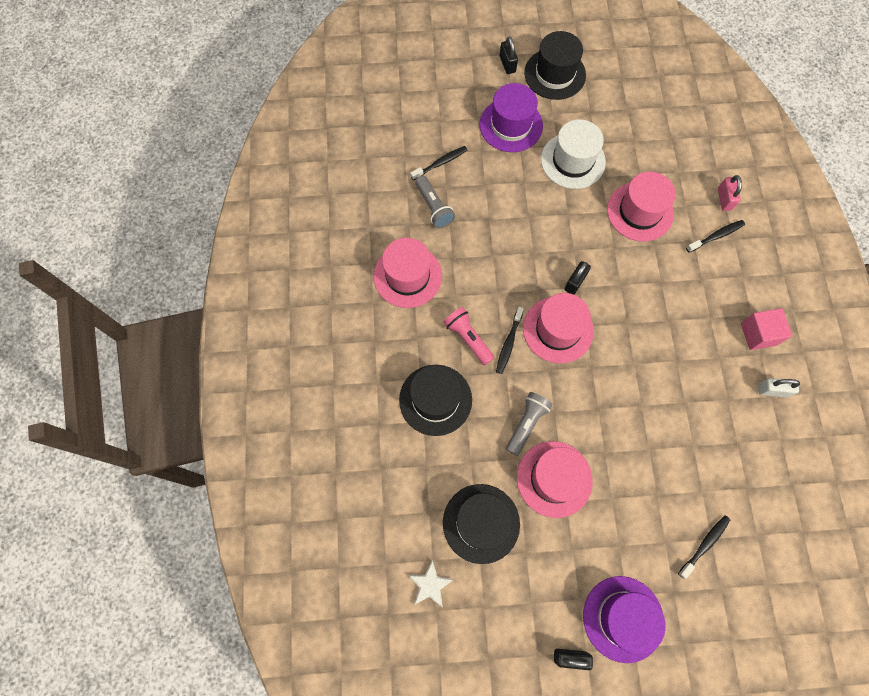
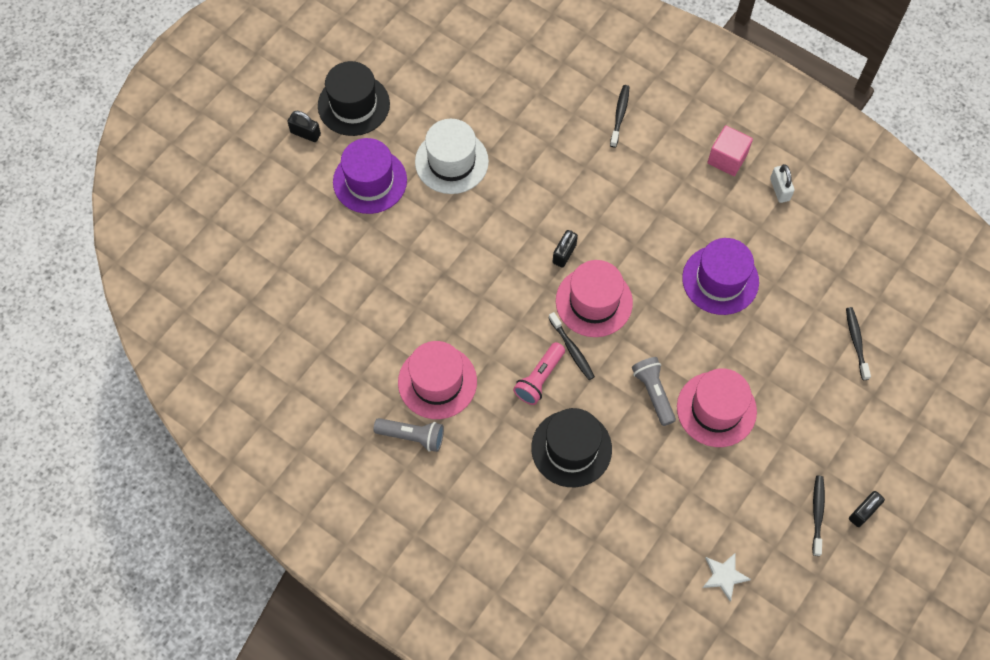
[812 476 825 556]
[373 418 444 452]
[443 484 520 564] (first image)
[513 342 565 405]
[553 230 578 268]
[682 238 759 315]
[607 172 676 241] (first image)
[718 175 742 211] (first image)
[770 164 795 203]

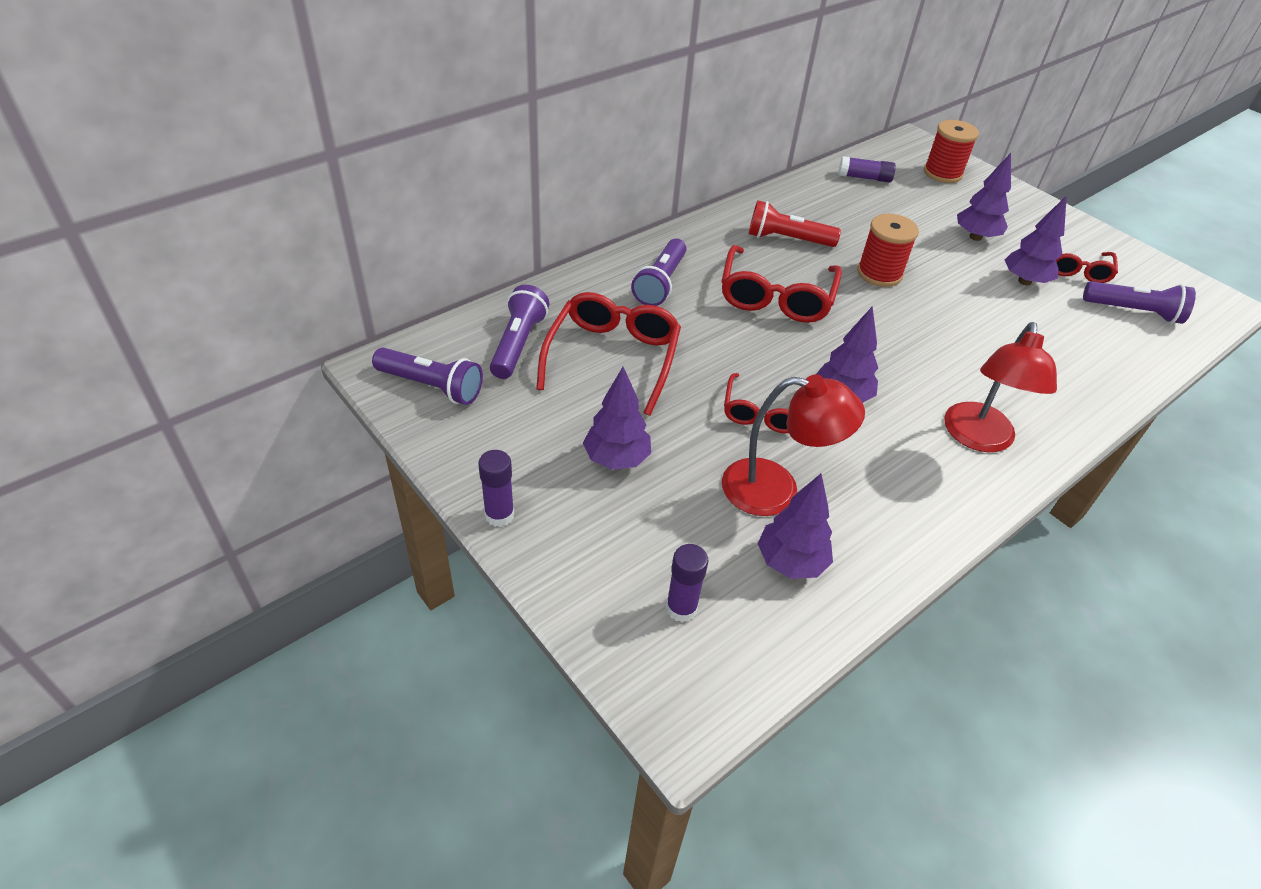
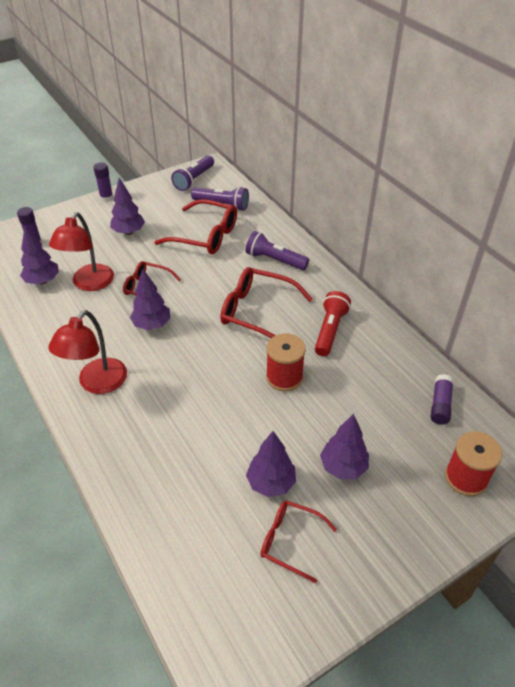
[48 310 127 394]
[1083 281 1196 324] (first image)

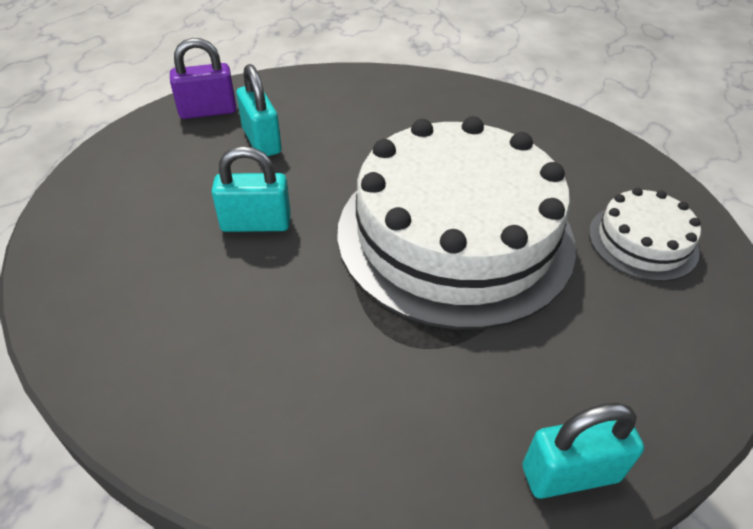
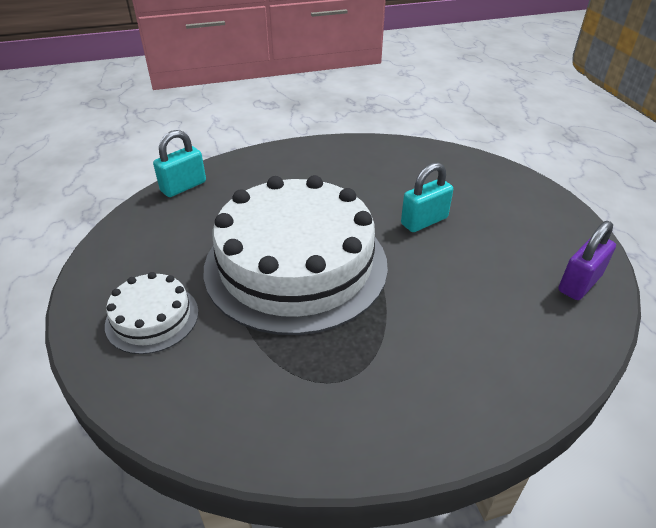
[236 64 282 156] (first image)

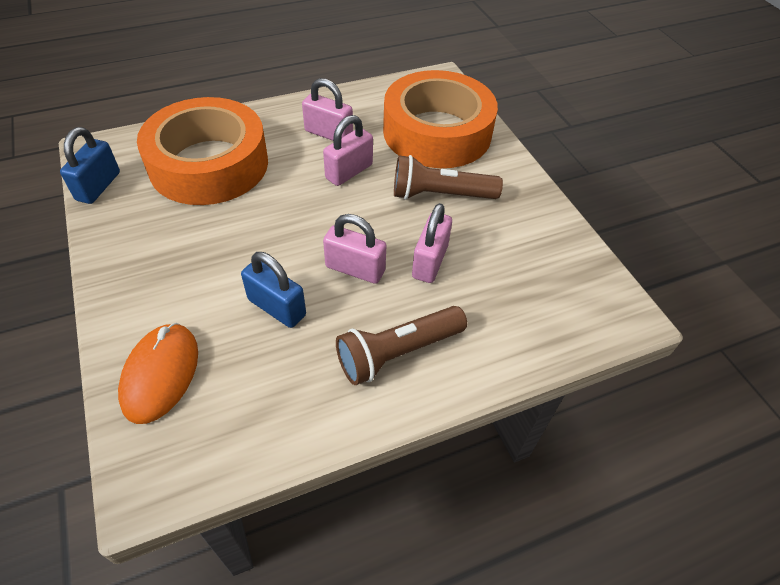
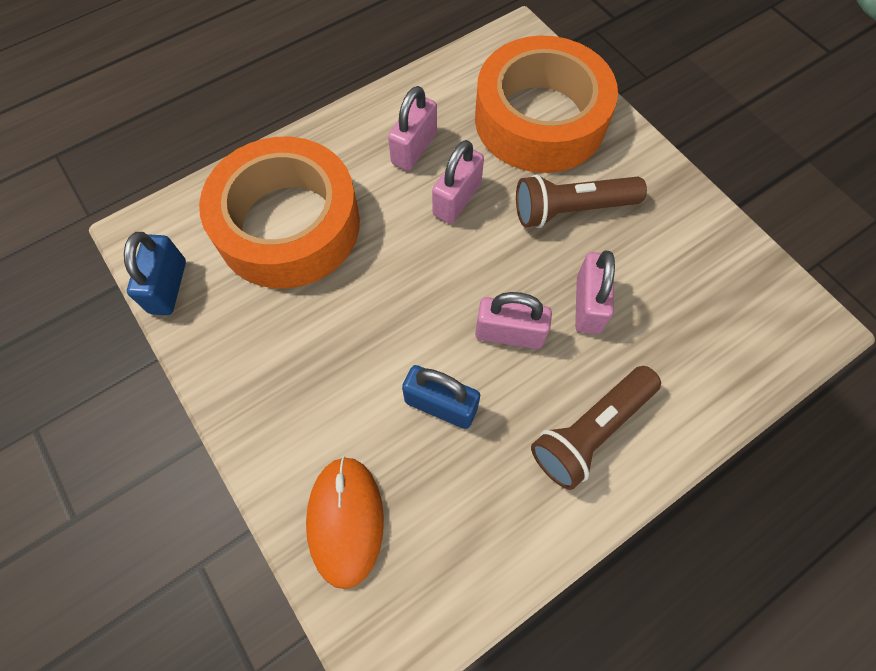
[388 86 437 171]

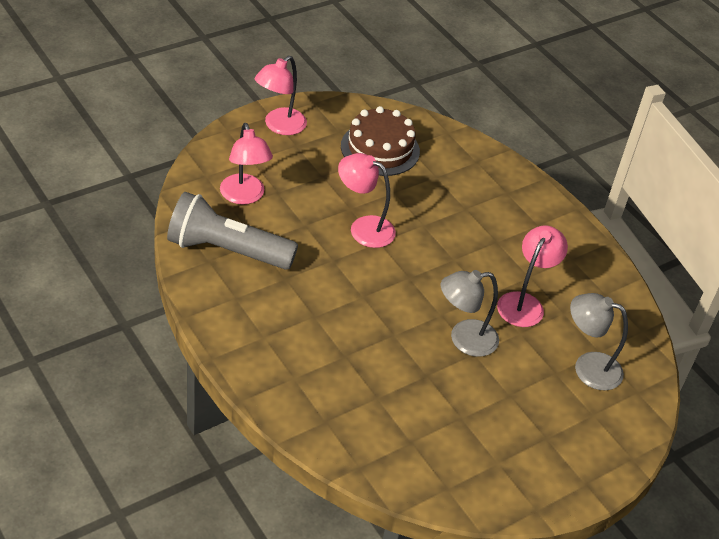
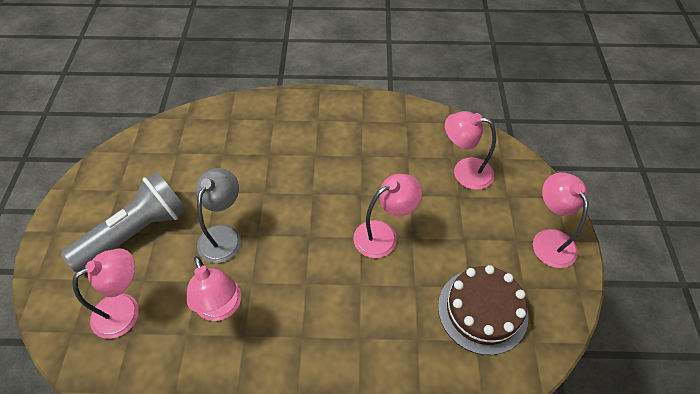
[61 172 187 273]
[72 248 139 339]

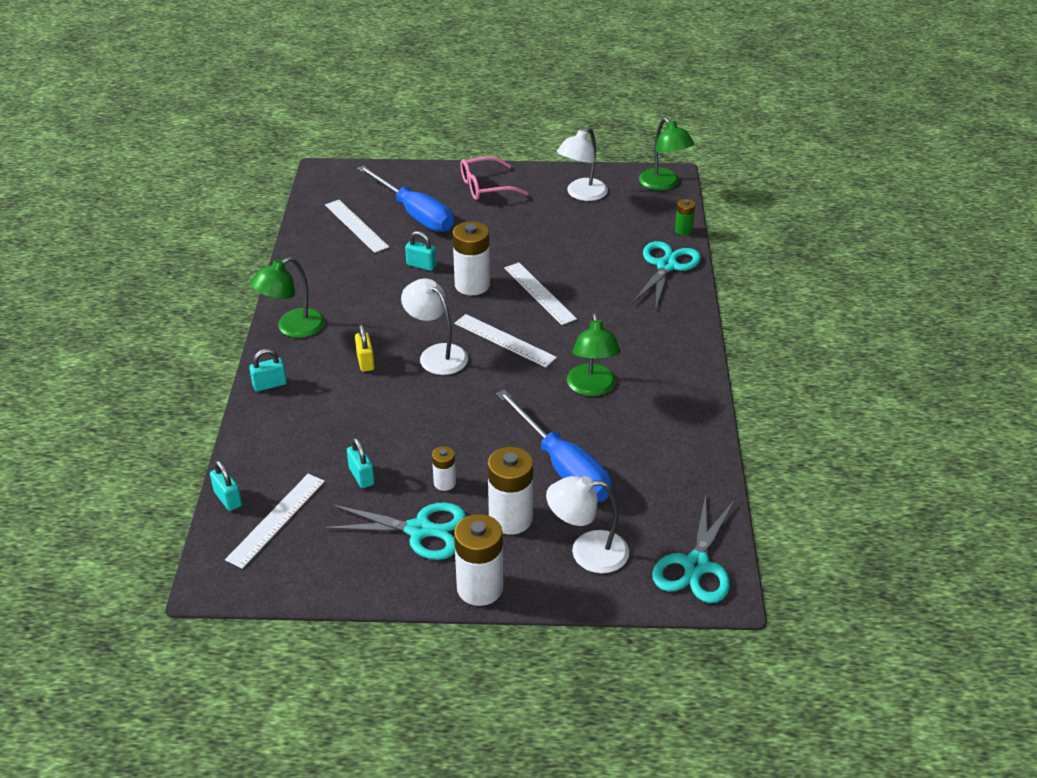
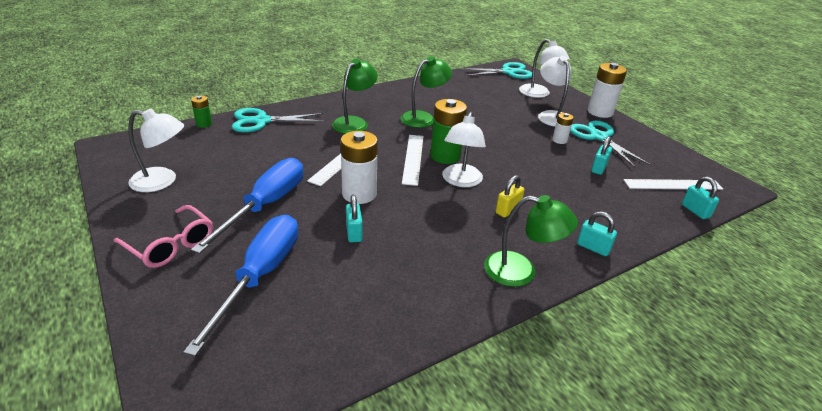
[682 177 719 219]
[325 200 389 253] (first image)
[538 56 571 127]
[191 158 303 254]
[332 59 378 134]
[430 99 467 164]

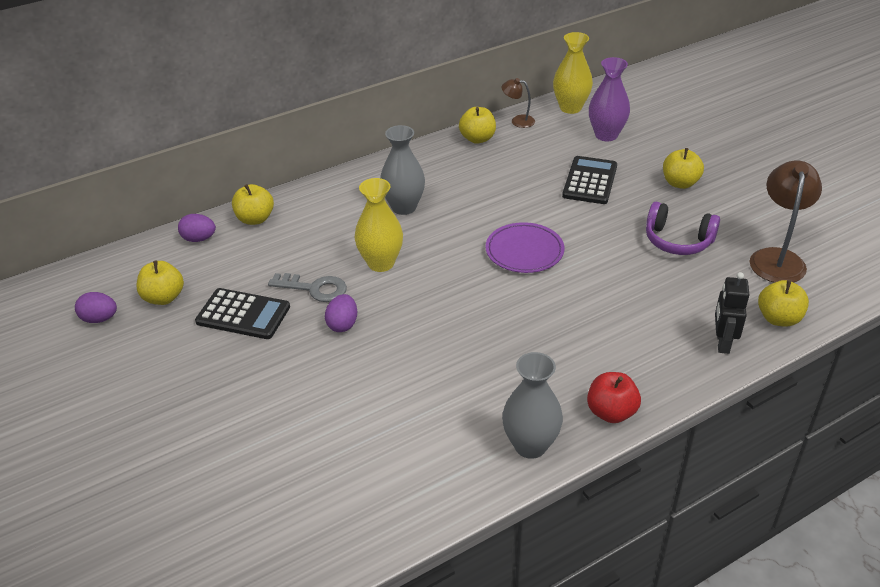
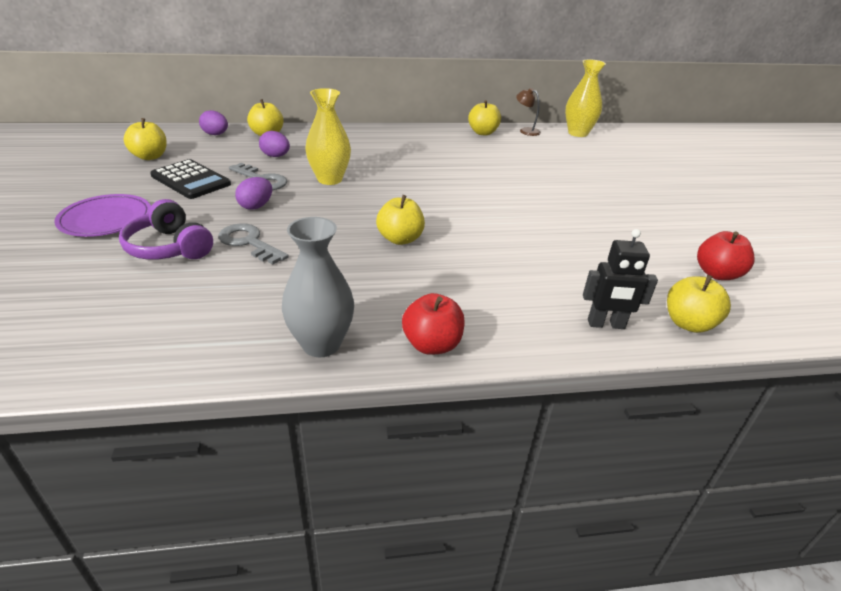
[259 131 290 157]
[380 125 425 215] (first image)
[54 194 151 237]
[562 156 617 204] (first image)
[589 57 630 141] (first image)
[119 199 213 260]
[376 195 425 245]
[583 229 658 329]
[697 231 754 280]
[218 223 289 265]

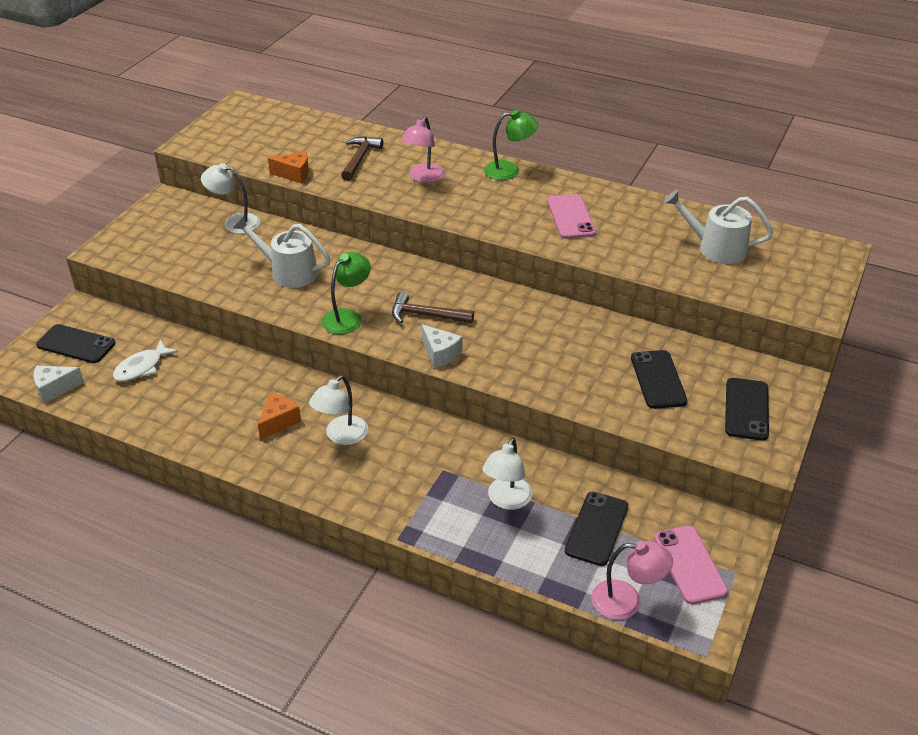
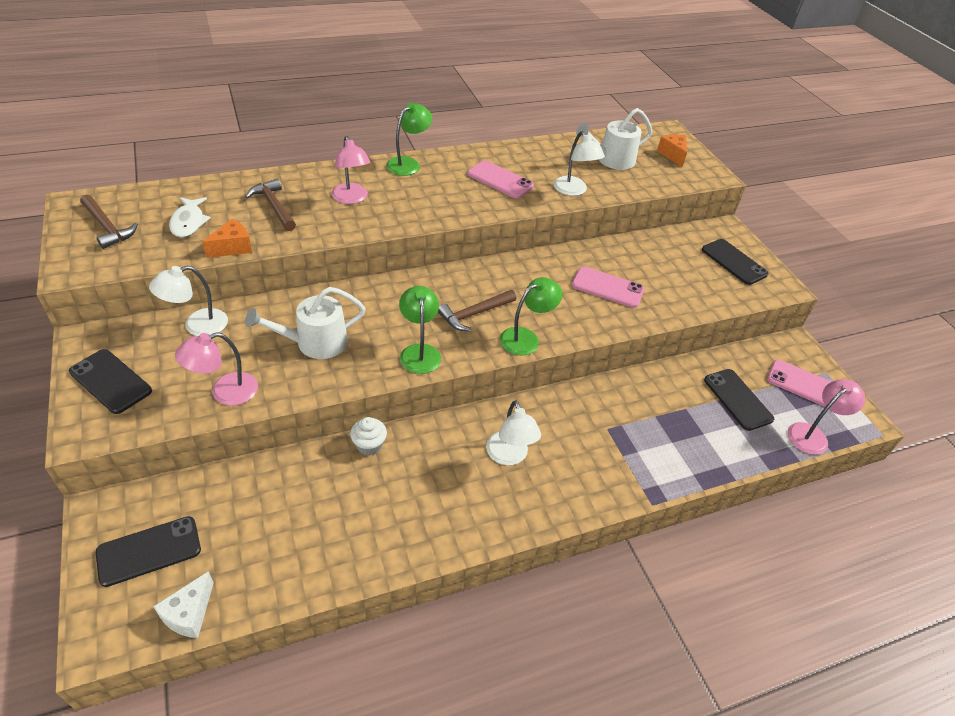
[169 197 211 238]
[657 134 687 167]
[500 277 562 356]
[553 131 605 196]
[69 349 152 414]
[80 194 138 249]
[175 332 258 406]
[350 417 387 455]
[572 266 645 308]

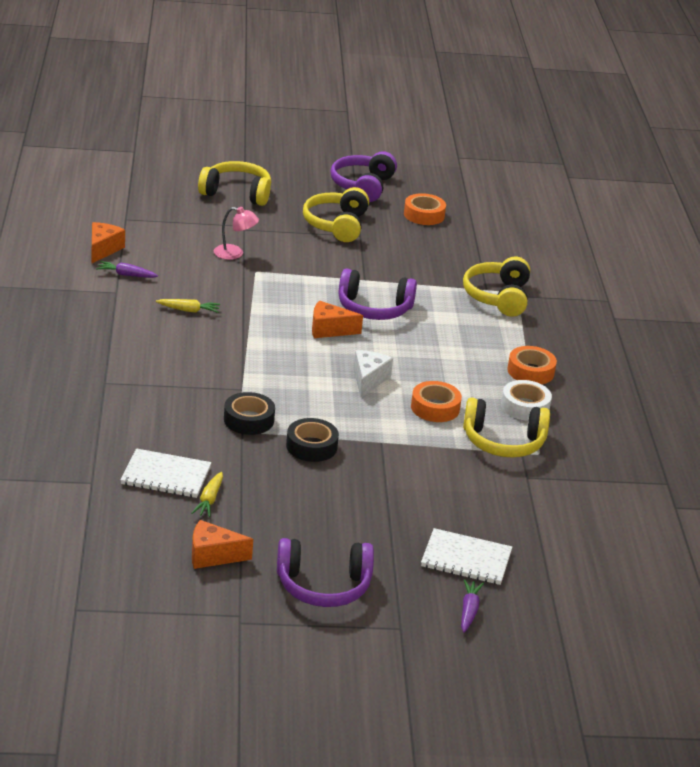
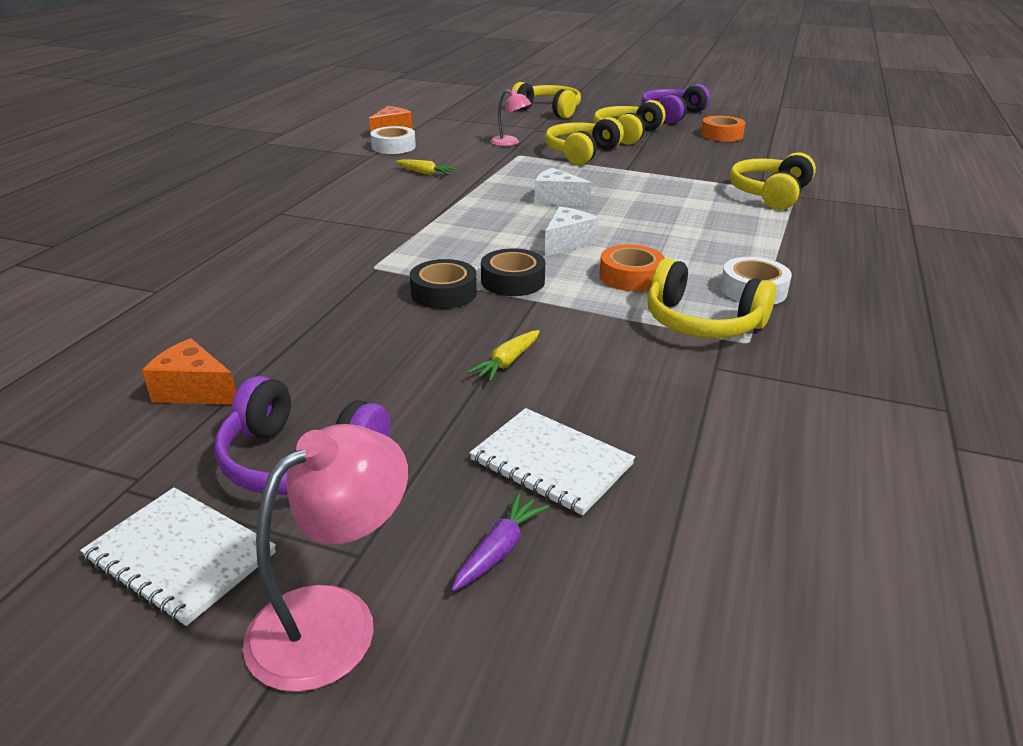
[370 126 416 154]
[80 487 276 626]
[468 330 540 382]
[481 248 545 296]
[534 168 592 206]
[338 268 417 320] (first image)
[507 346 557 384] (first image)
[243 424 408 692]
[545 117 624 165]

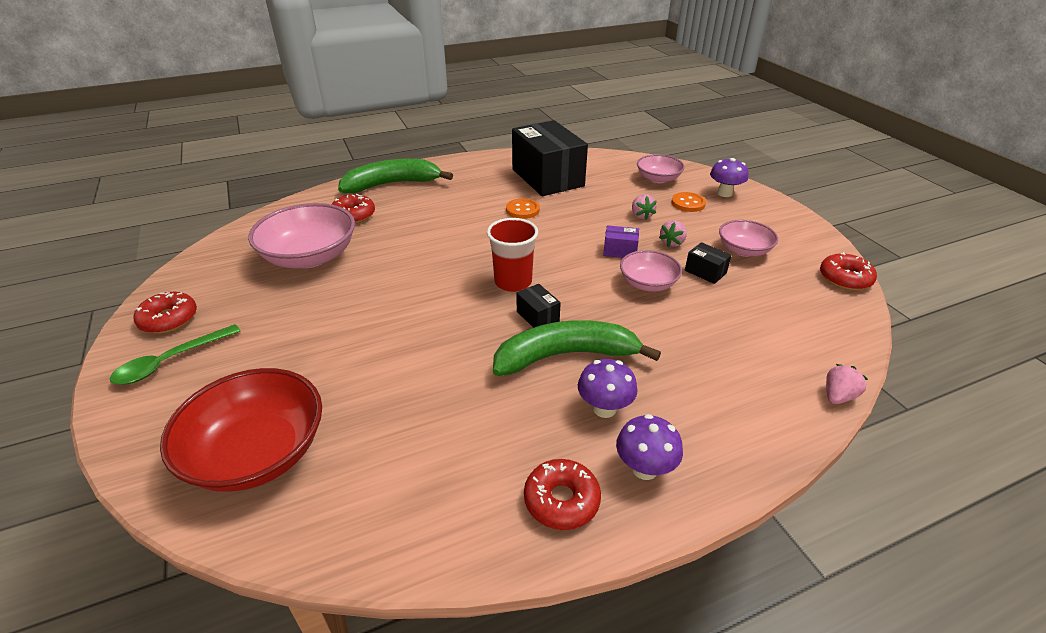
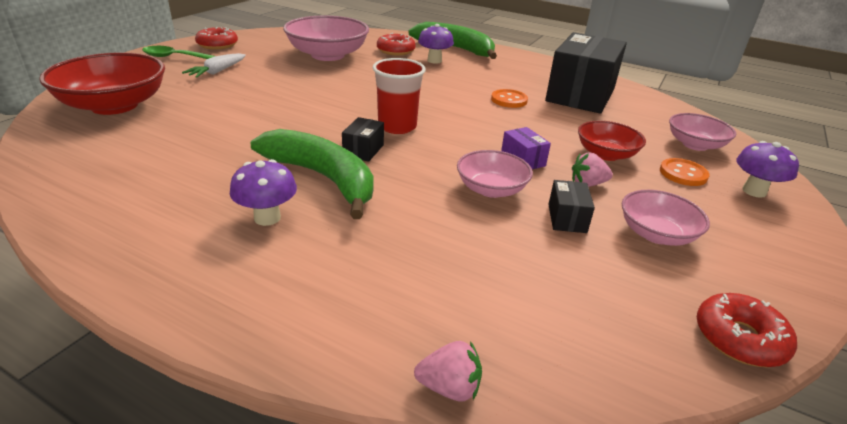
[524 459 601 530] (first image)
[418 24 454 64]
[578 121 646 161]
[182 53 246 78]

